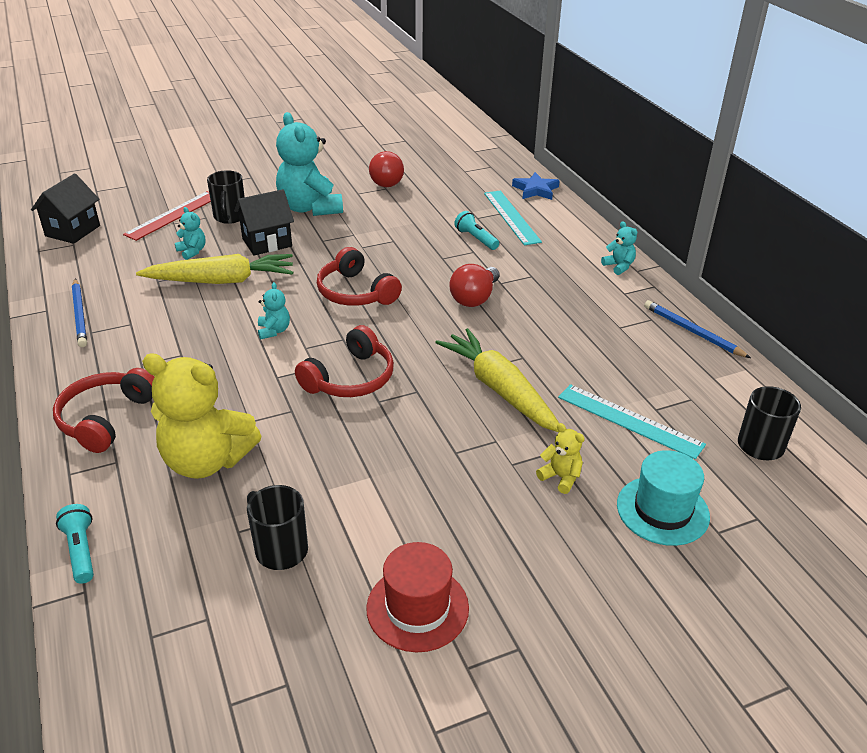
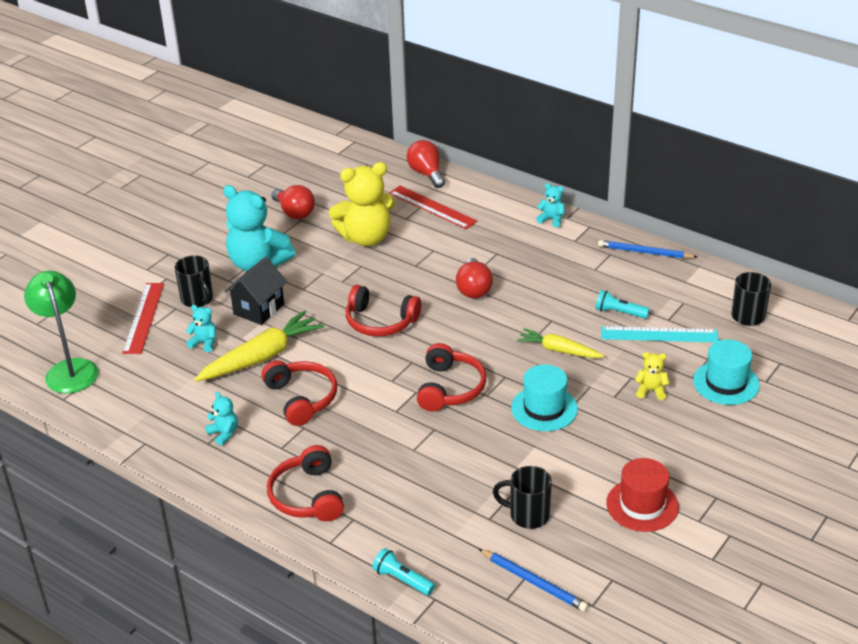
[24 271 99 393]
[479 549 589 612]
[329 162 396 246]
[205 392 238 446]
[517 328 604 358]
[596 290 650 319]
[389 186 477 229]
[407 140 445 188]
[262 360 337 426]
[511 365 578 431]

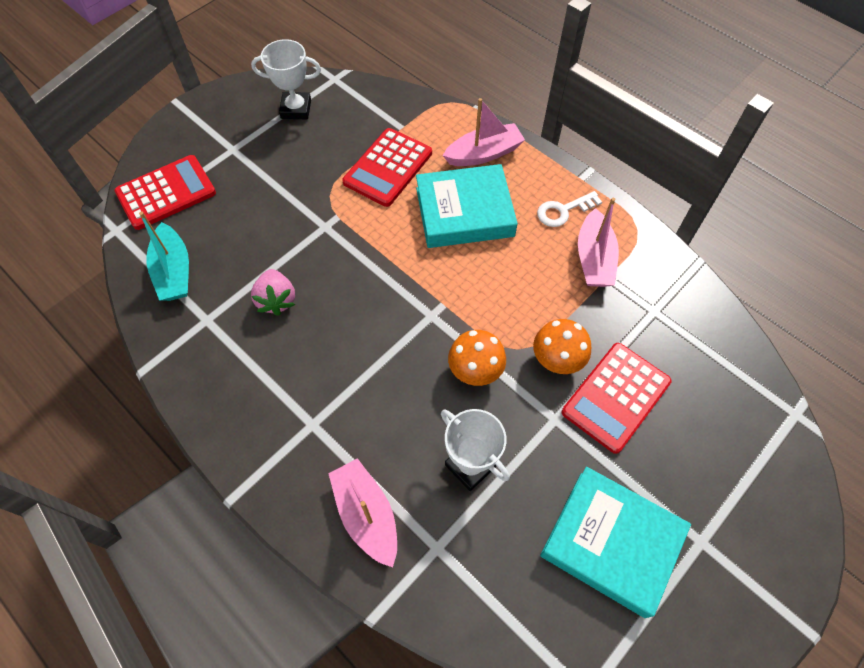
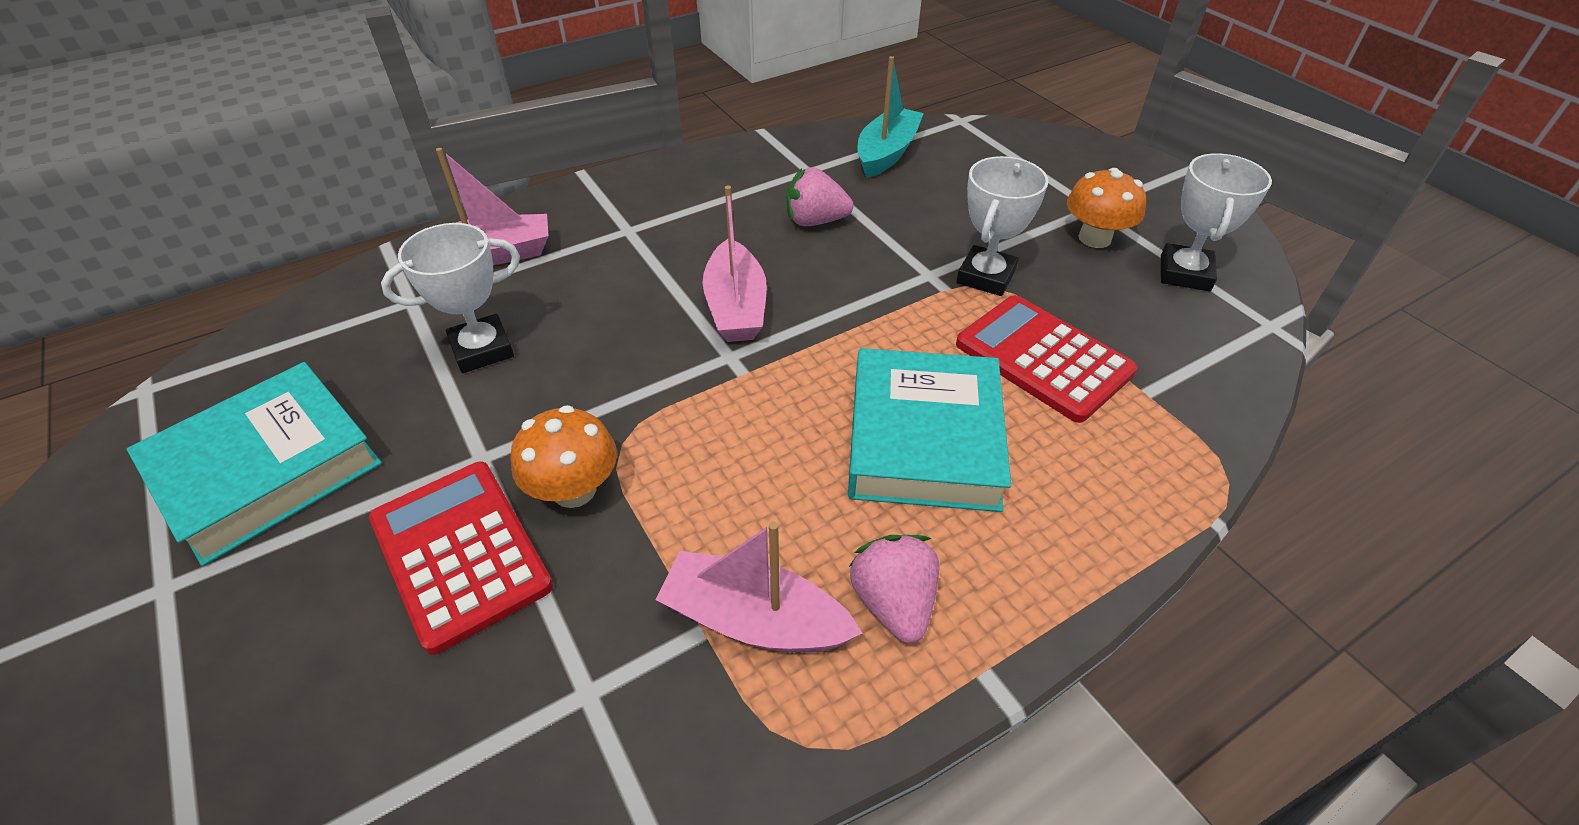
[114 155 216 230] (first image)
[857 56 924 178]
[702 185 767 342]
[1067 168 1146 248]
[849 535 939 643]
[956 156 1049 296]

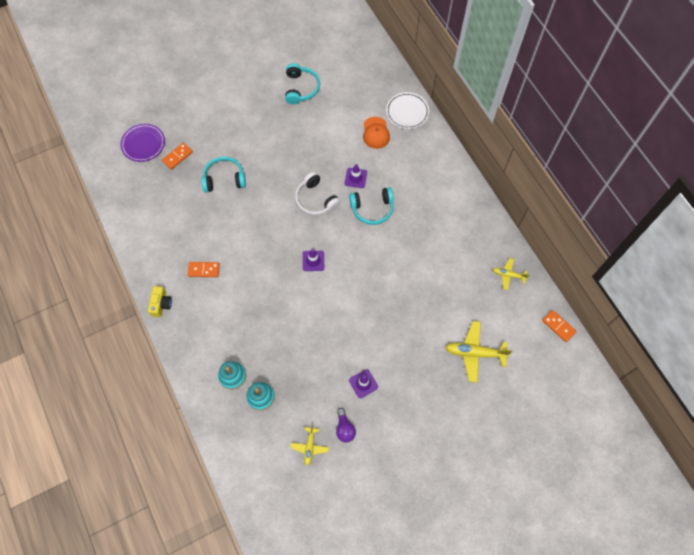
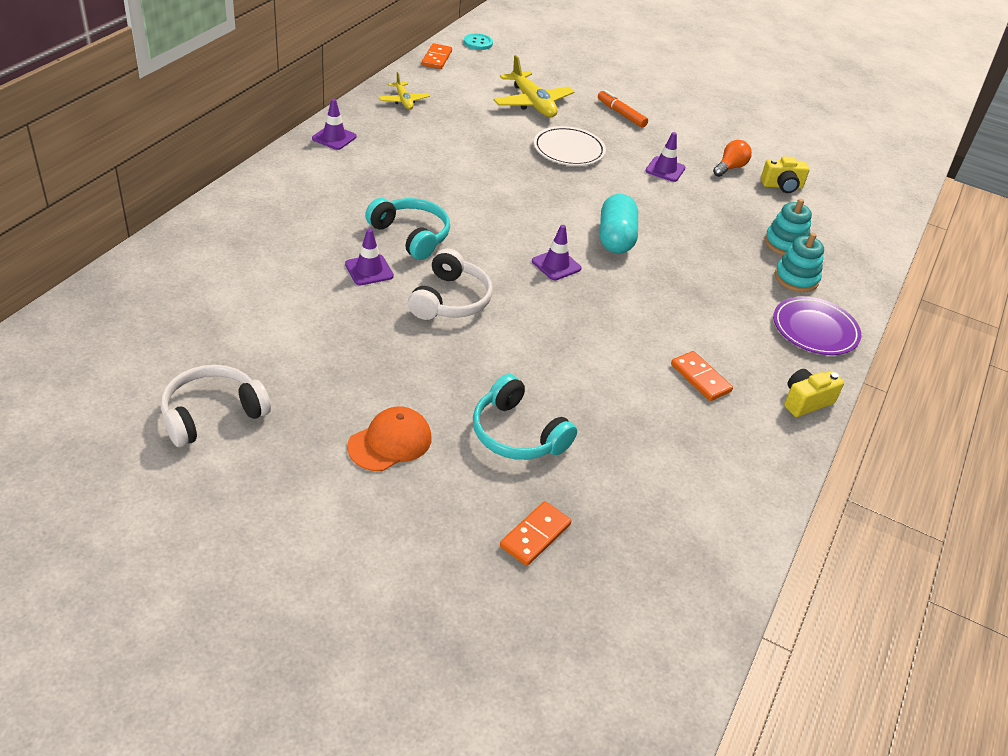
[773 297 861 355]
[500 501 572 566]
[161 365 271 447]
[761 156 810 193]
[713 140 752 177]
[347 406 431 471]
[534 126 606 166]
[312 99 356 150]
[464 33 493 50]
[598 90 648 128]
[600 194 638 254]

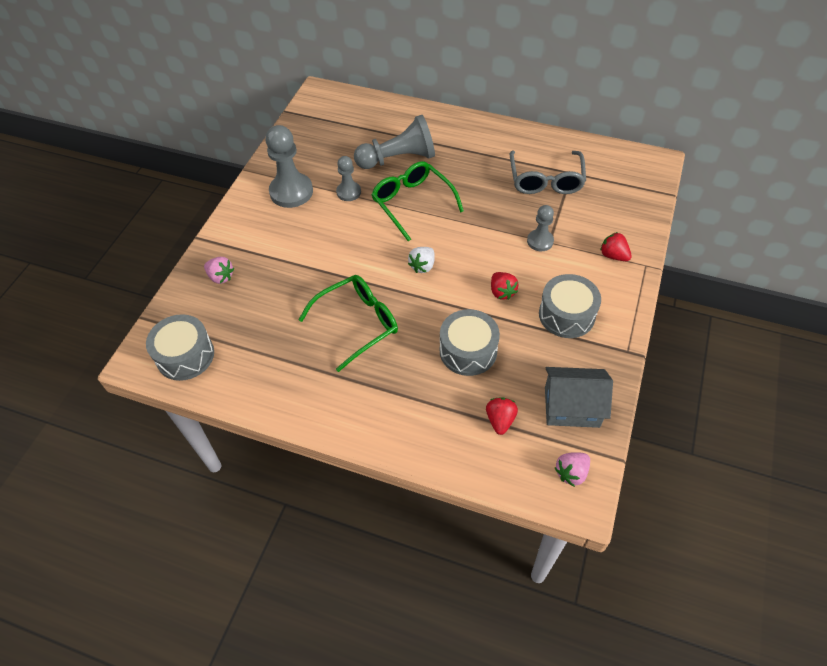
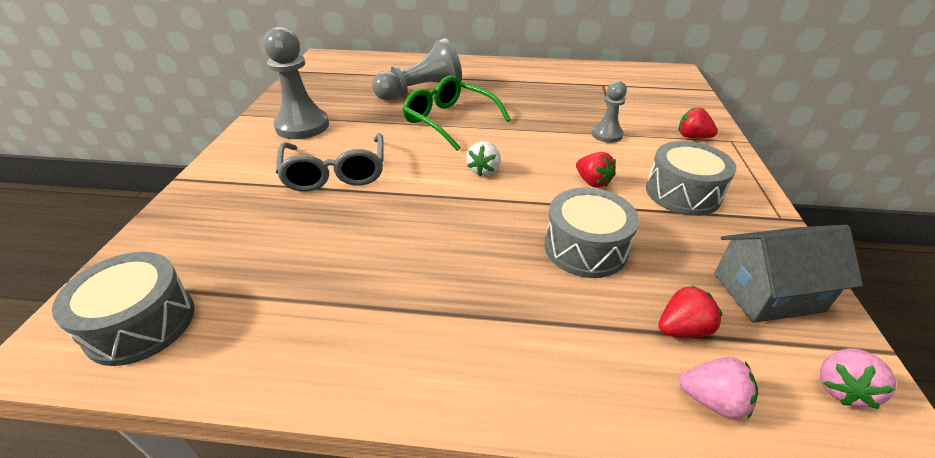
[679 357 758 420]
[298 275 398 372] (first image)
[336 156 361 201] (first image)
[658 285 723 337]
[276 133 383 192]

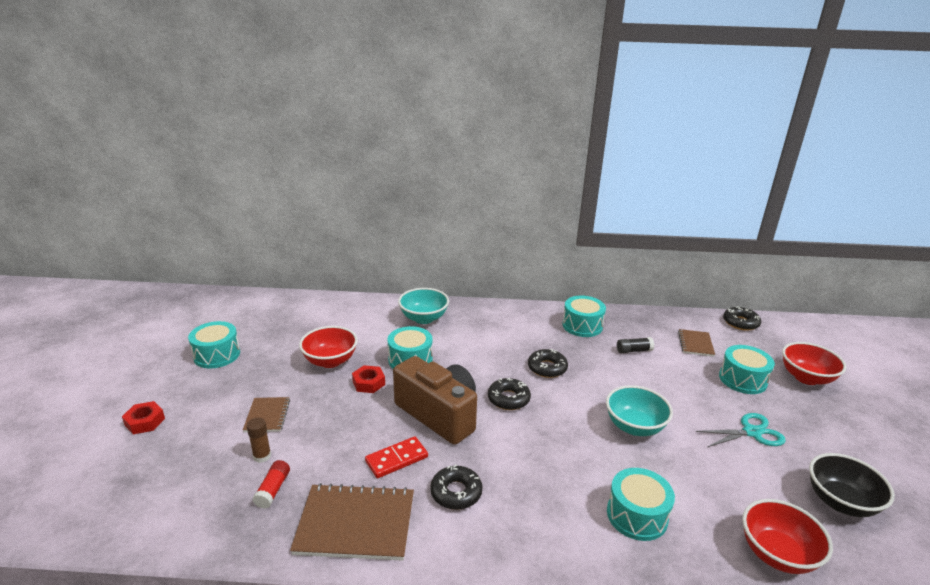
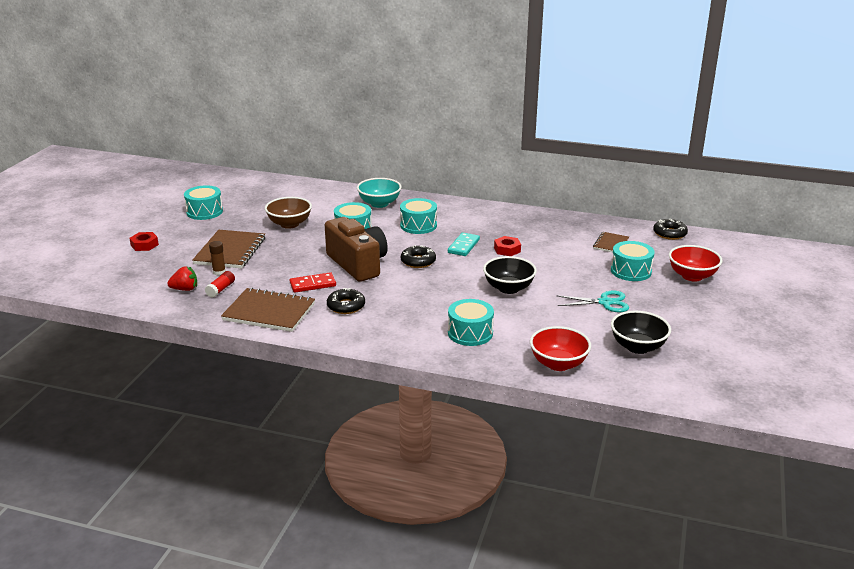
[192 230 265 268]
[265 197 312 229]
[494 236 521 256]
[448 232 480 256]
[400 198 437 234]
[483 256 537 294]
[617 337 655 353] (first image)
[167 267 197 291]

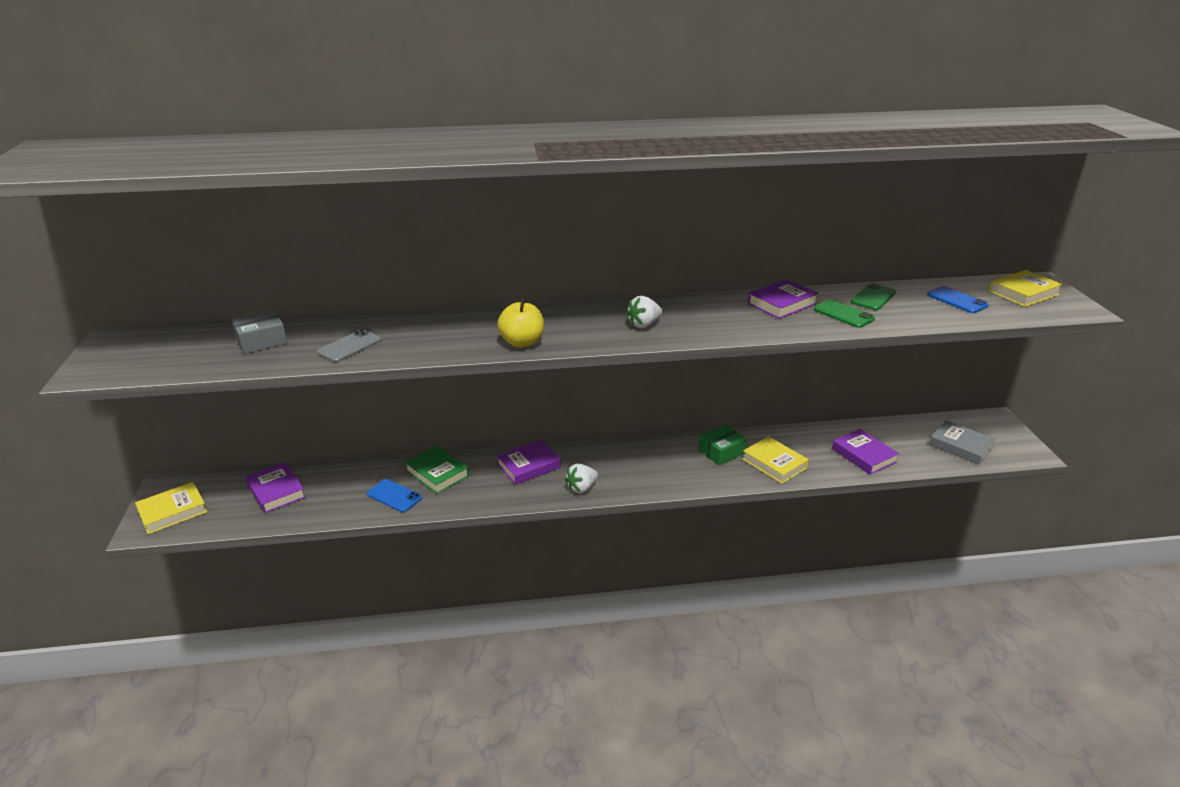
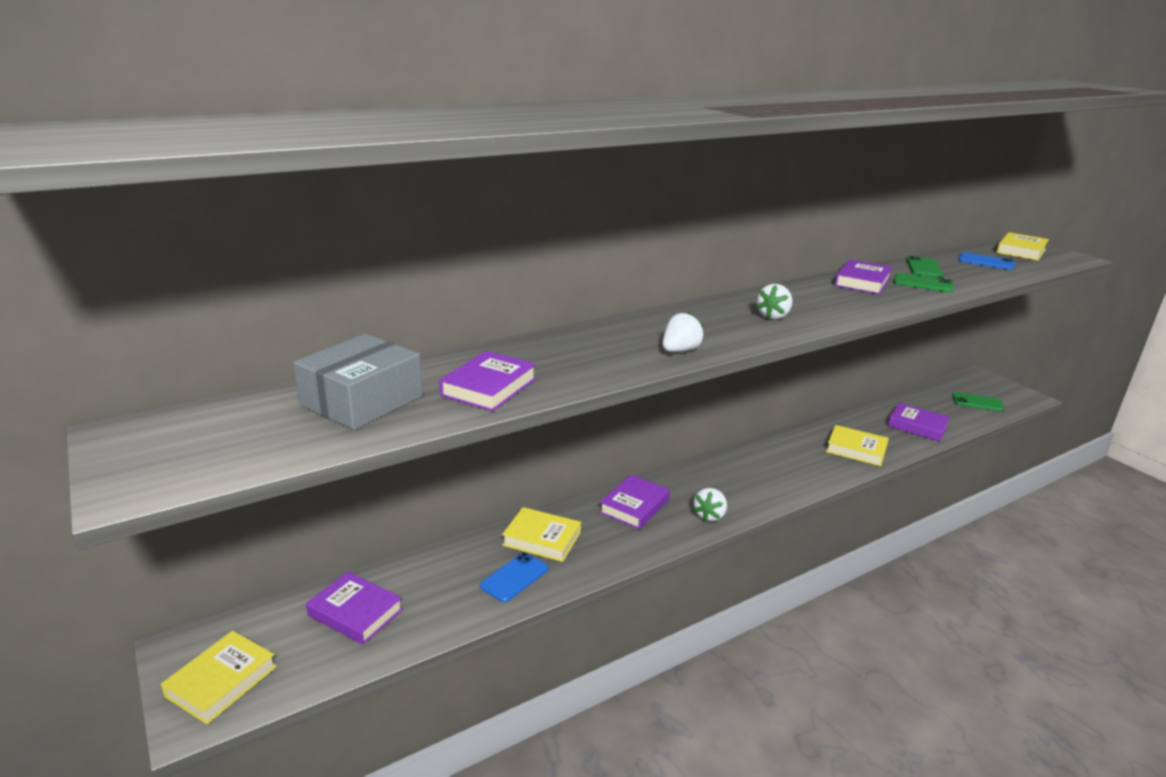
[293 334 423 430]
[439 351 536 411]
[480 552 548 602]
[502 507 581 562]
[662 312 704 352]
[698 424 747 465] (first image)
[952 392 1004 411]

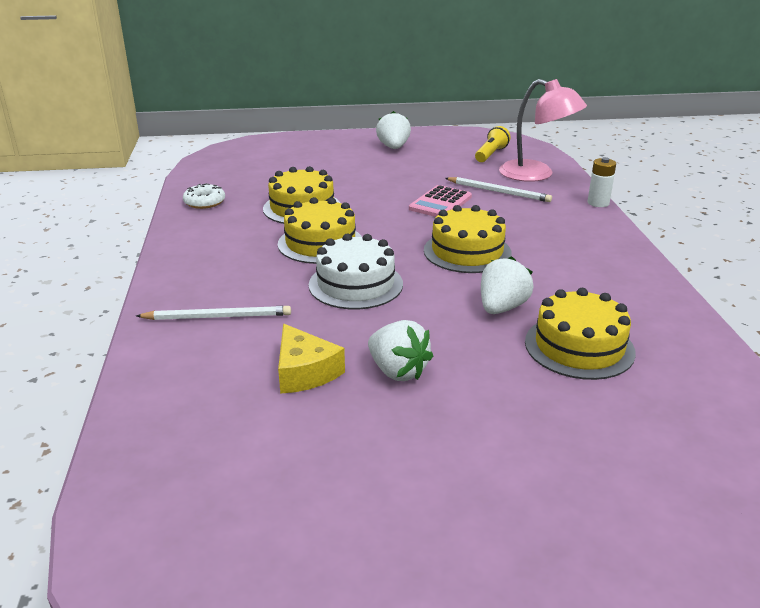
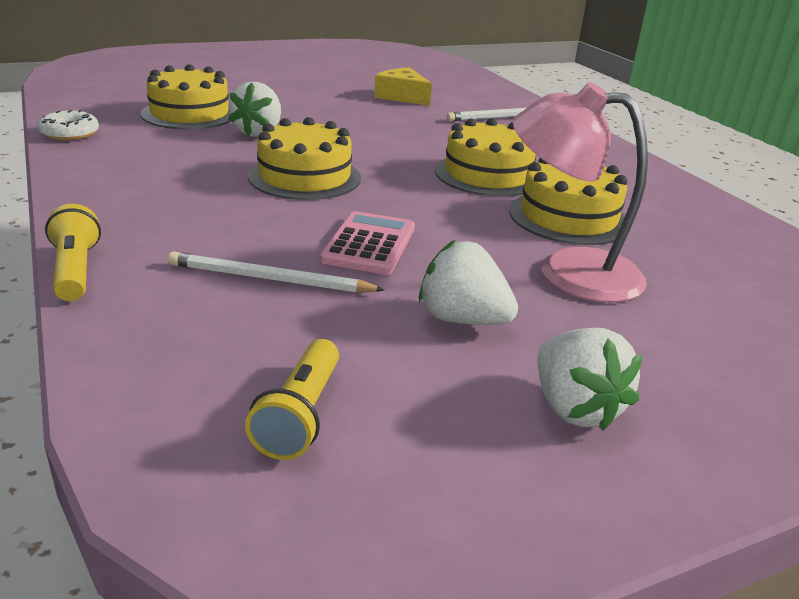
[38 110 99 141]
[309 234 403 309] (first image)
[419 240 518 325]
[513 82 648 303]
[45 204 101 301]

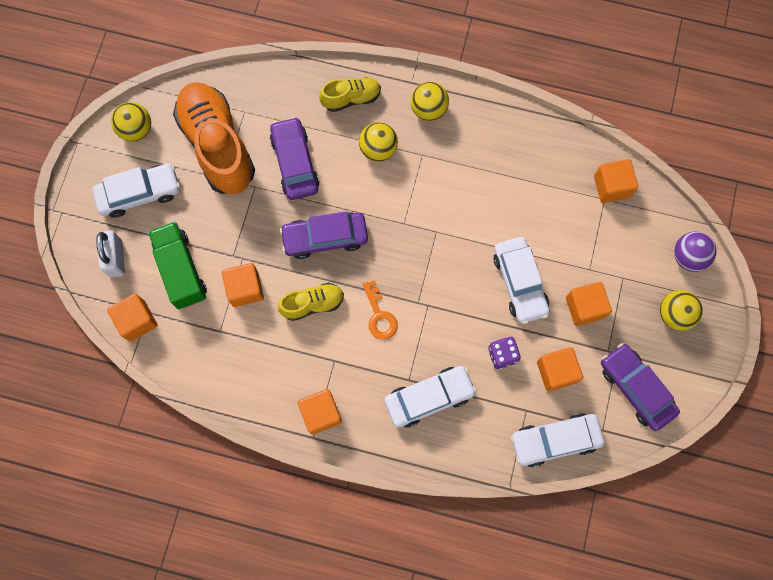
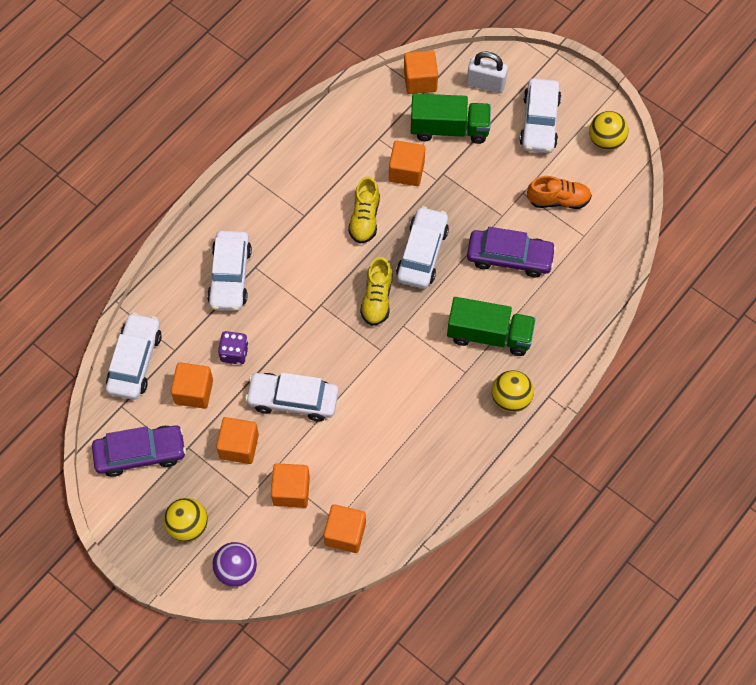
[527 176 592 209]
[396 206 449 289]
[271 463 310 508]
[360 257 392 326]
[447 297 536 356]
[362 280 398 340] (first image)

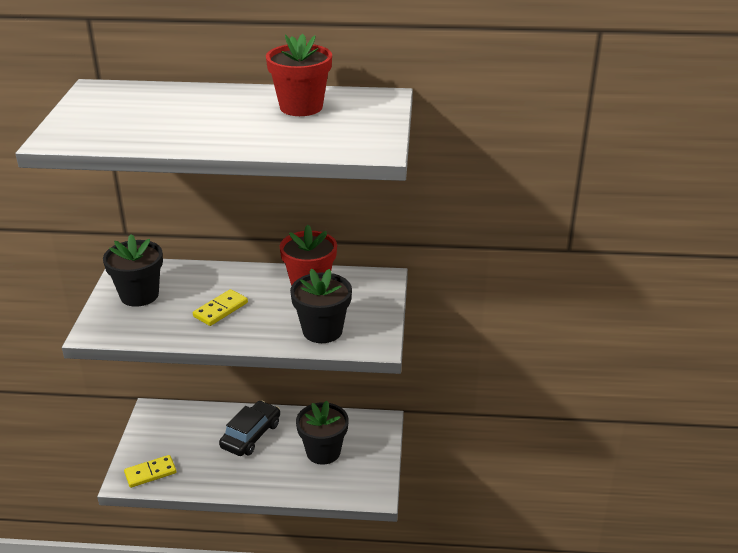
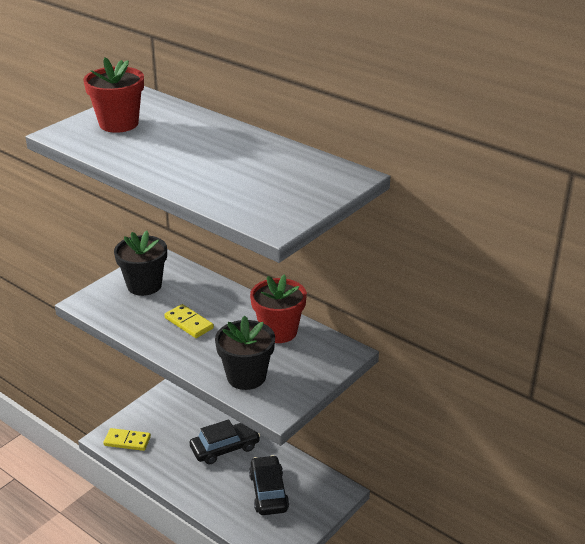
[164 304 214 338]
[84 57 144 133]
[249 455 289 515]

